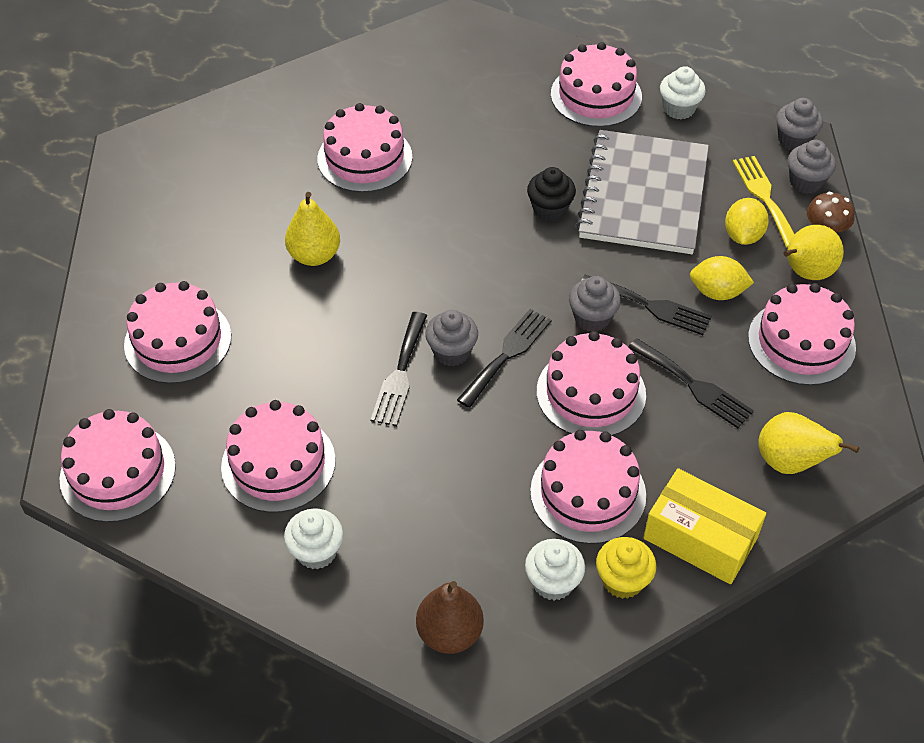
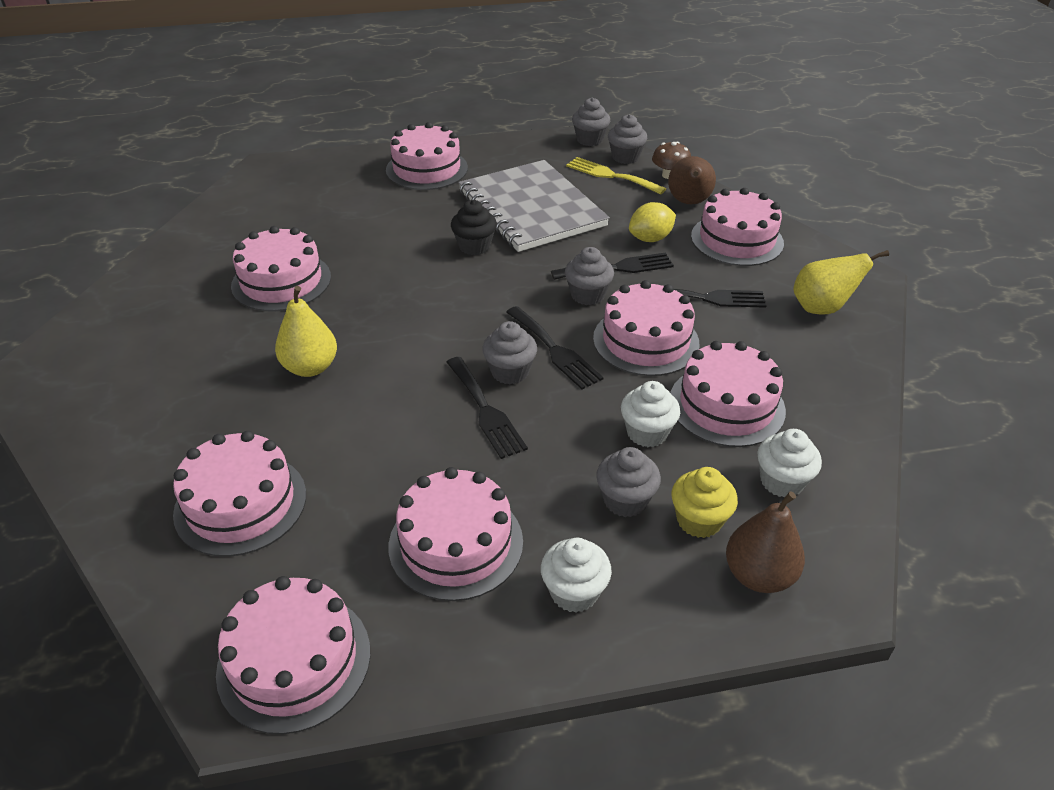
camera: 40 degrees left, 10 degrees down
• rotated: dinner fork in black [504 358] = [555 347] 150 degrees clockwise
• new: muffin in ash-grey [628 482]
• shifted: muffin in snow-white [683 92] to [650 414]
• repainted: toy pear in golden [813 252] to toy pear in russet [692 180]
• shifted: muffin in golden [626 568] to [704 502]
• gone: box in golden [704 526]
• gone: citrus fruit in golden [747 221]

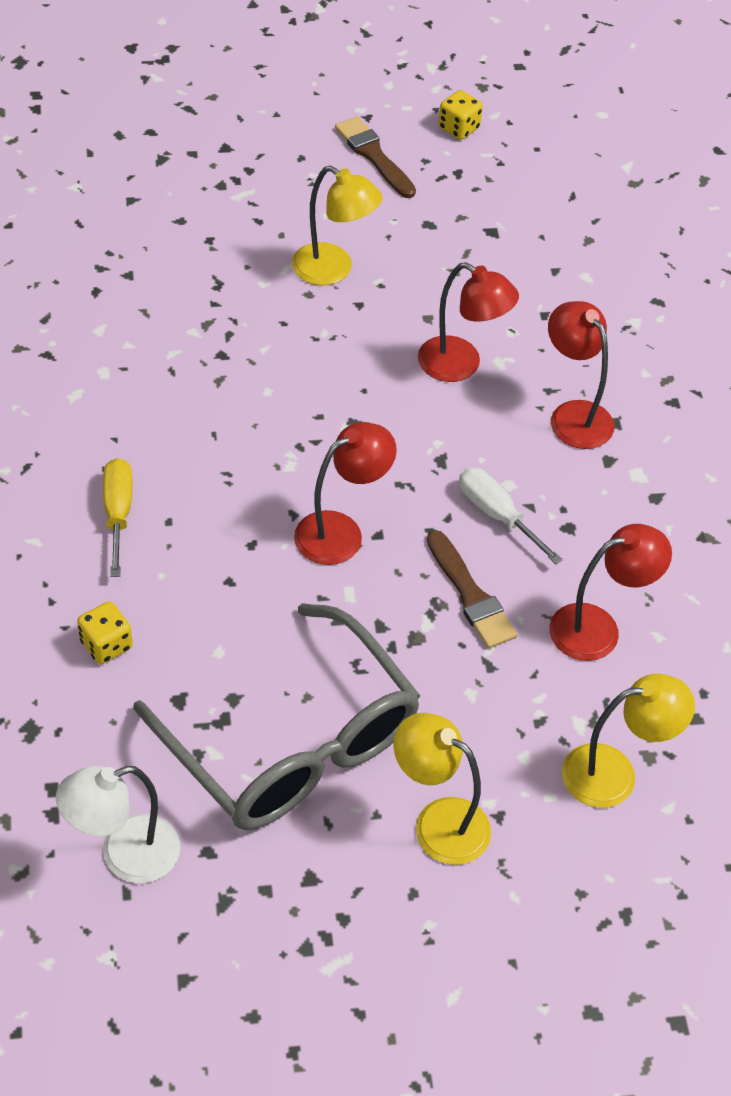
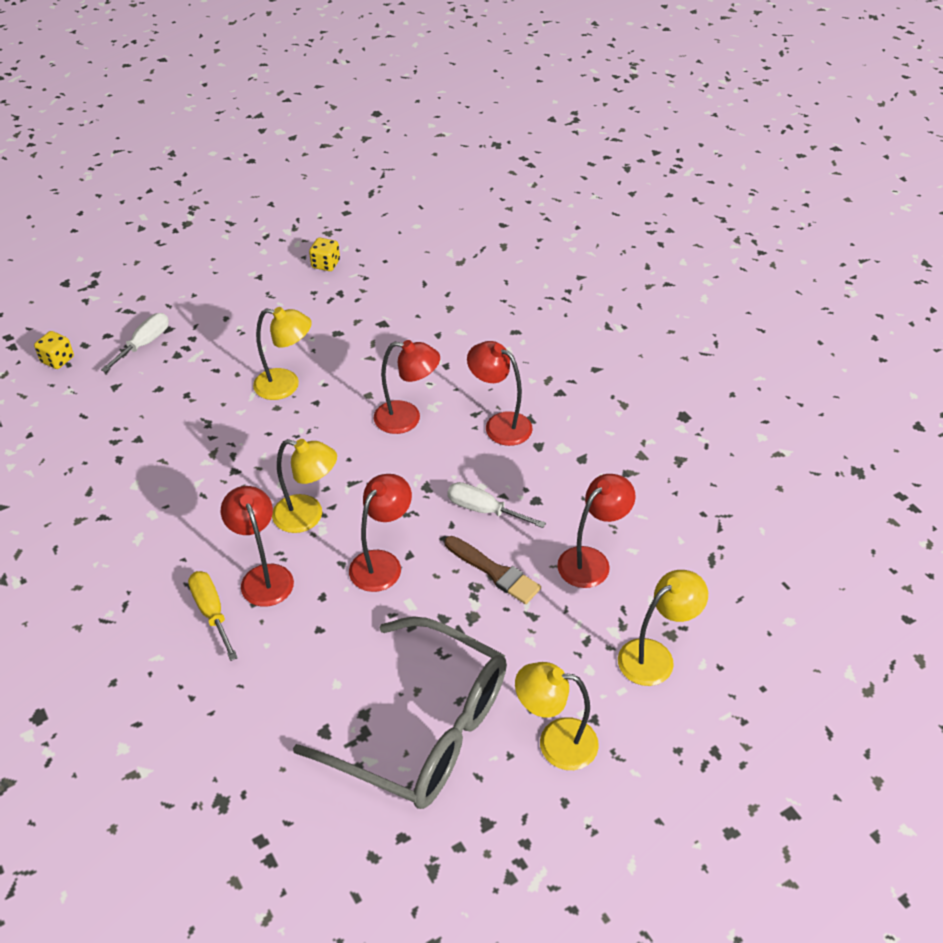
camera: 20 degrees left, 5 degrees down
• shifted: game die in golden [105 632] to [54 350]
• new: screwdriver in snow-white [135 342]
• new: reading lamp in crimson [257 546]
• new: reading lamp in golden [304 486]
• gone: reading lamp in snow-white [118 824]
• gone: paintbrush in russet [375 157]

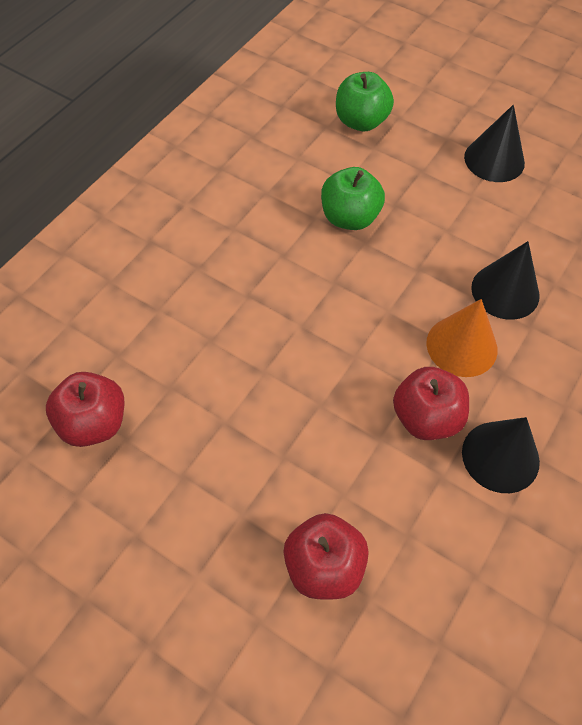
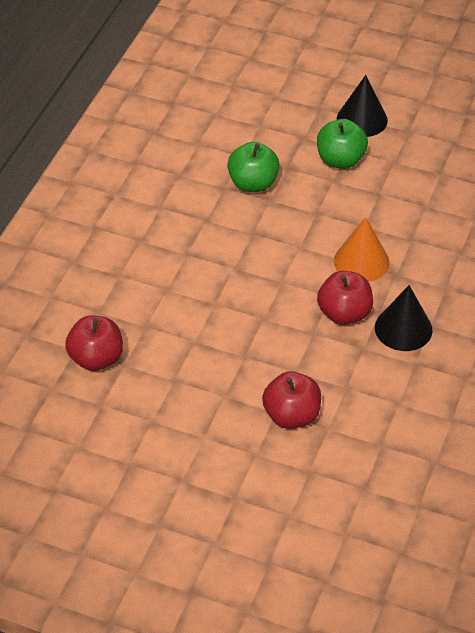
camera: 10 degrees left, 10 degrees down
• shifted: toy apple in green [365 101] to [342 144]
• gone: cone in black [505 280]

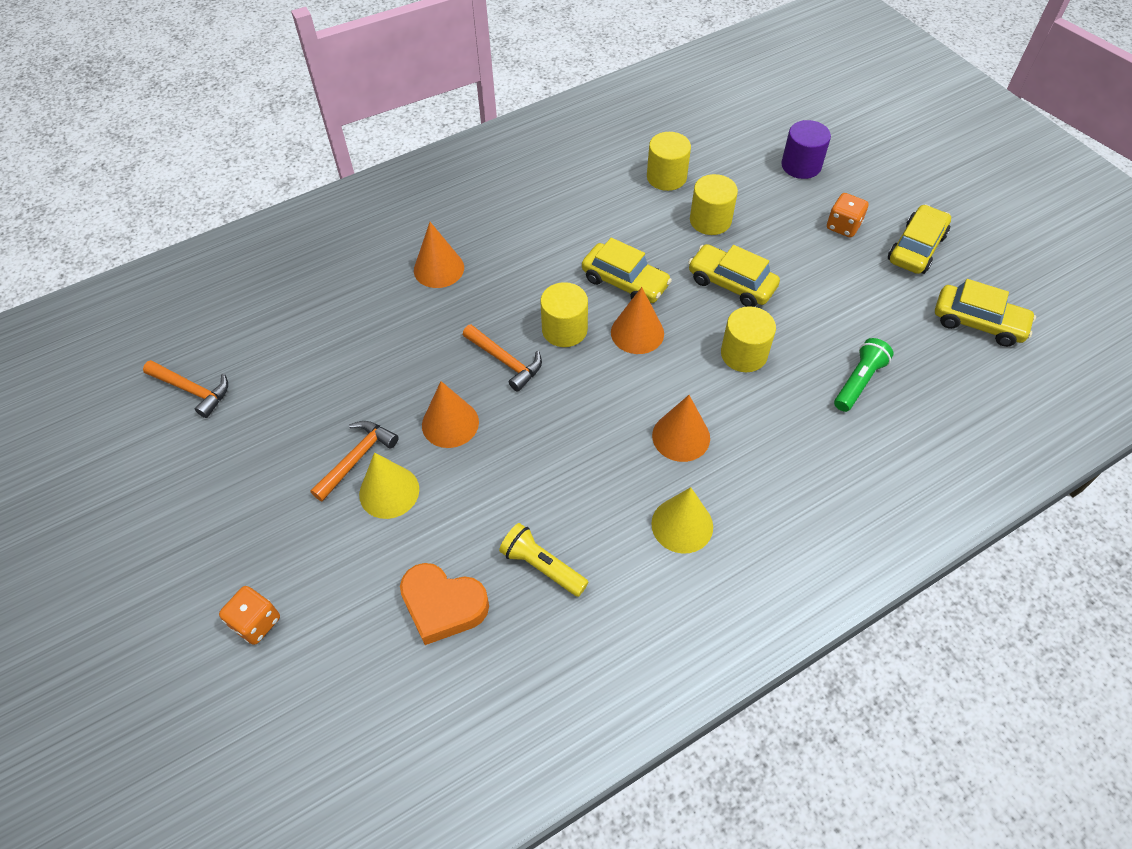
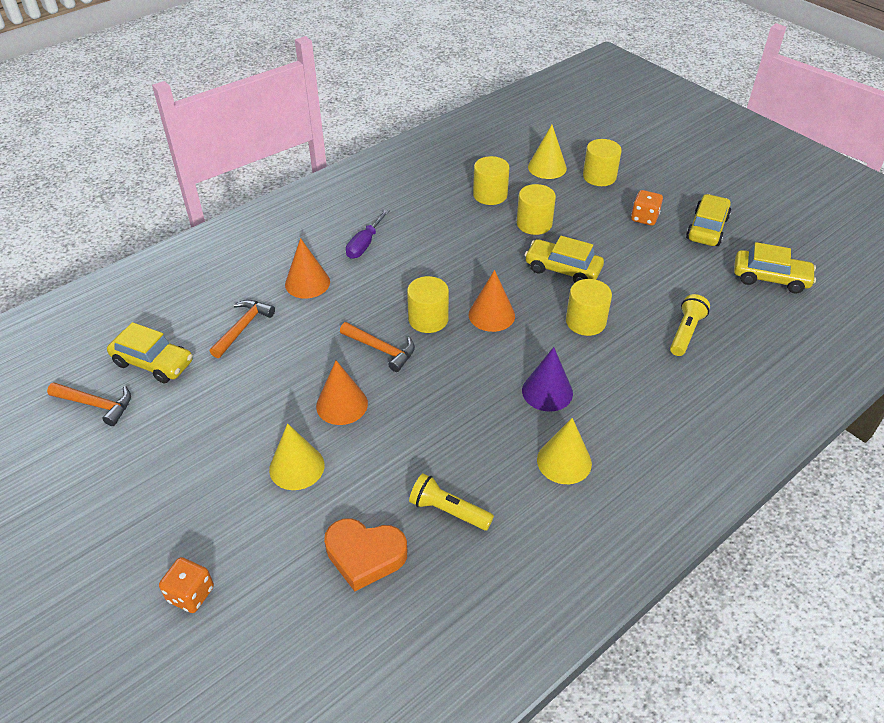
camera: 10 degrees left, 10 degrees down
• shifted: car in golden [627 270] to [150 352]
• shifted: carpenter's hammer in bright orange [354 461] to [242 329]
• new: screwdriver in royal purple [367 234]
• repainted: cone in bright orange [681 428] to cone in royal purple [547 379]
• new: cone in golden [547 152]
• repainted: cylinder in royal purple [806 149] to cylinder in golden [602 162]
• repainted: flashlight in green [864 375] to flashlight in golden [690 325]

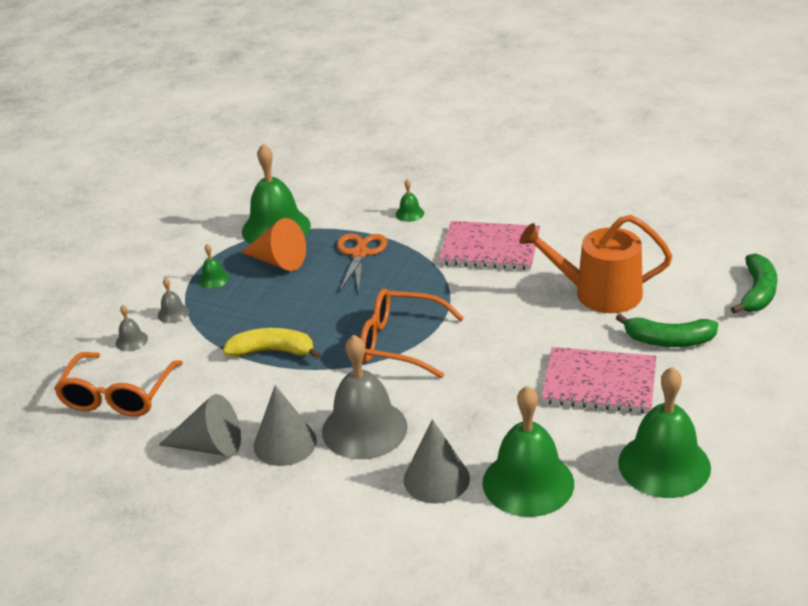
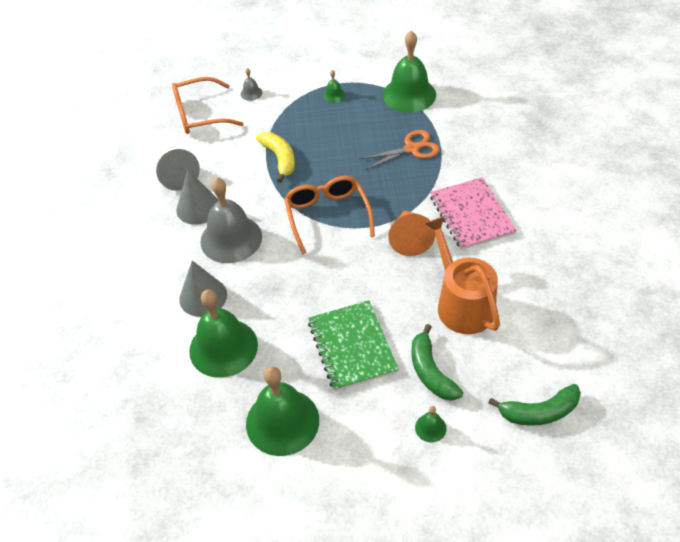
camera: 60 degrees right, 15 degrees up
• repainted: notepad in pink [599 380] to notepad in green [353 345]
• shifted: cone in bright orange [273 244] to [412 233]
• shifted: bell in green [410 200] to [431 424]
• gone: bell in ash-grey [173 300]

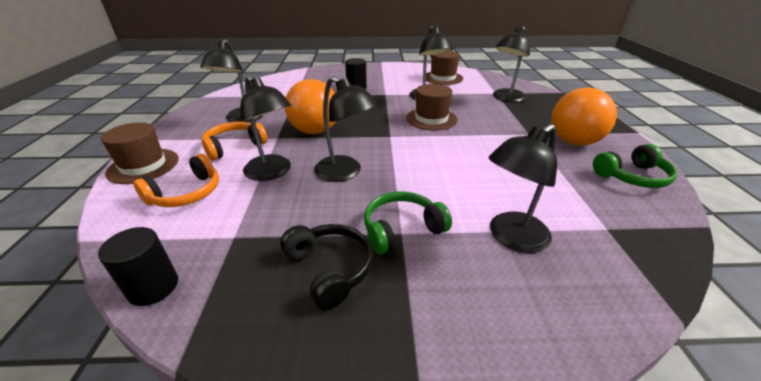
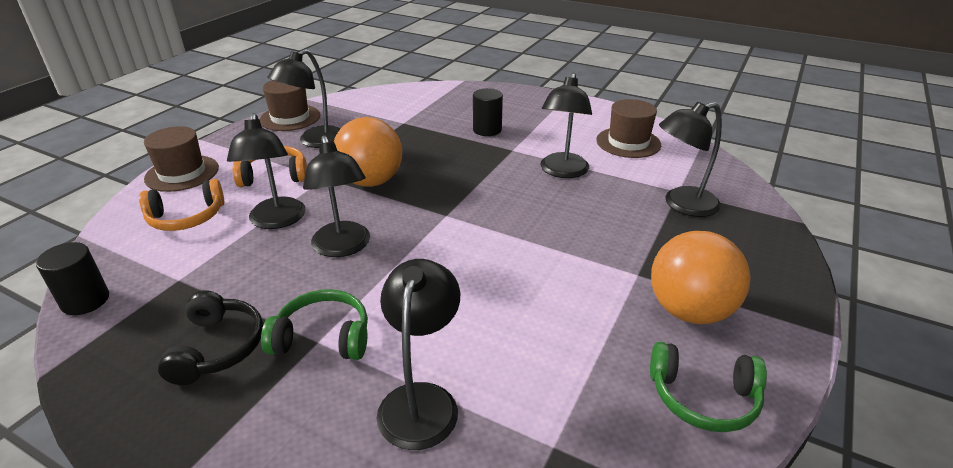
camera: 30 degrees right, 0 degrees up
• shifted: top hat in russet [432 107] to [289 105]
• rotated: reading lamp in black [523 188] = [418 354] 105 degrees clockwise

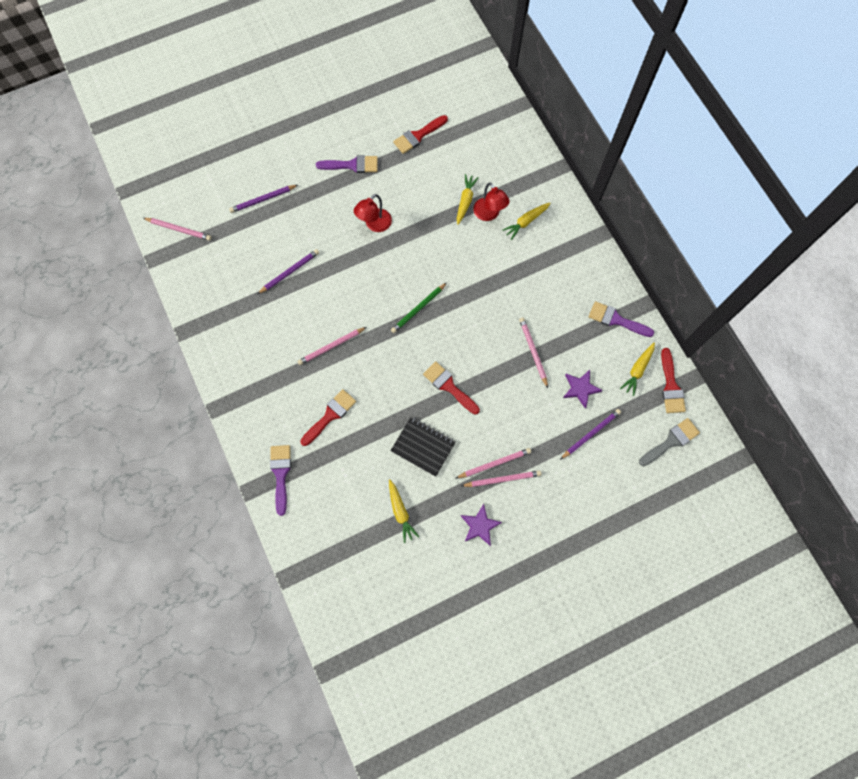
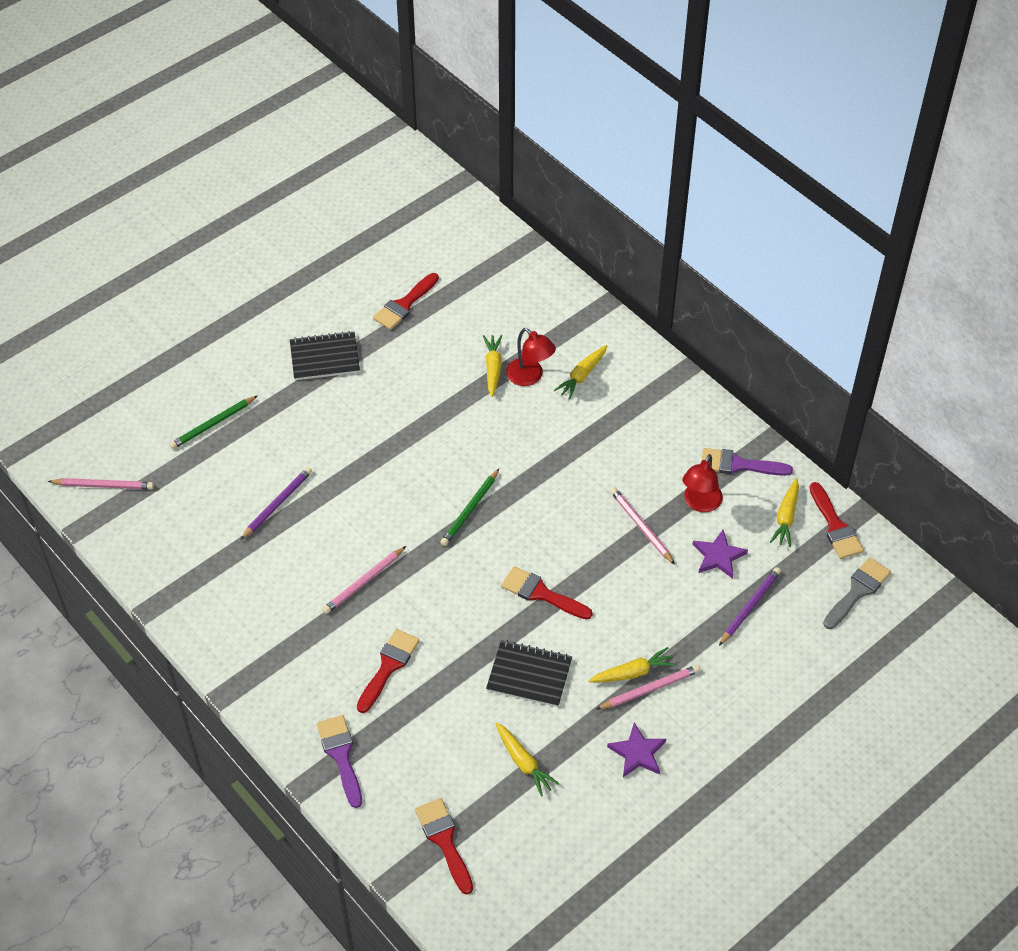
camera: 15 degrees left, 20 degrees down
• repainted: lead pencil in royal purple [263 199] to lead pencil in green [213 422]
• swapped: paintbrush in royal purple [347 164] to notepad in black [325 355]
• new: paintbrush in crimson [444 846]
• swapped: lead pencil in pink [493 463] to carrot in golden [632 664]
• shifted: reading lamp in crimson [373 213] to [702 483]

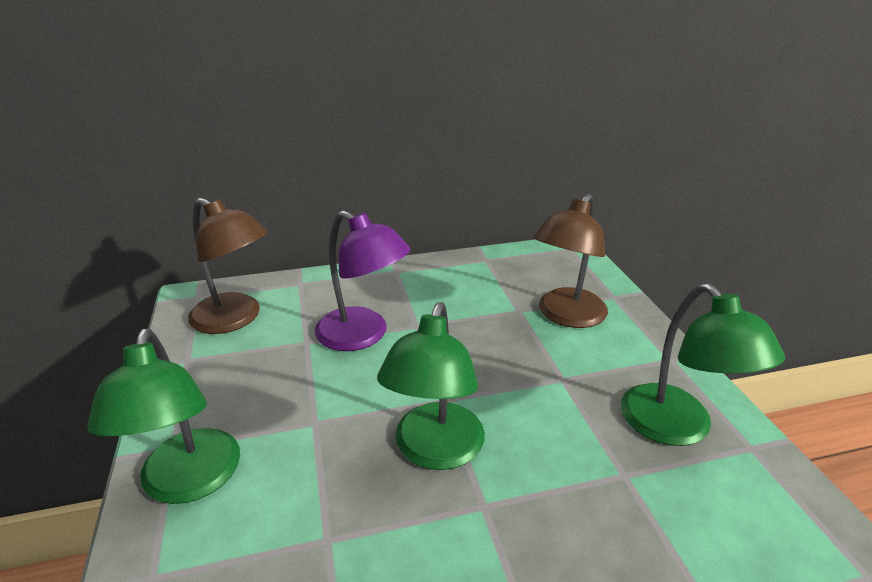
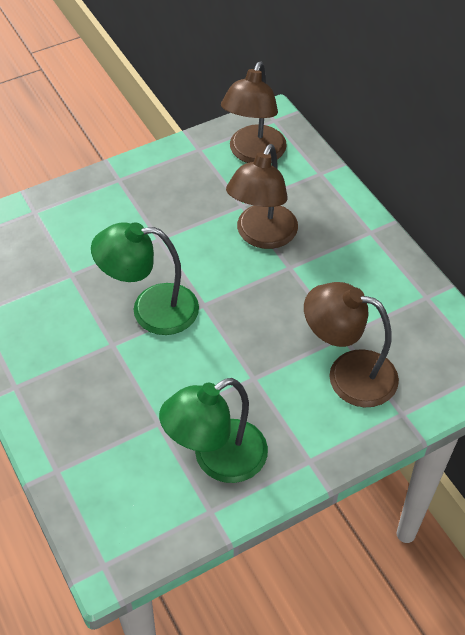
camera: 75 degrees right, 20 degrees up
• repainted: reading lamp in royal purple [362 281] to reading lamp in russet [262 196]
• gone: reading lamp in green [163 416]

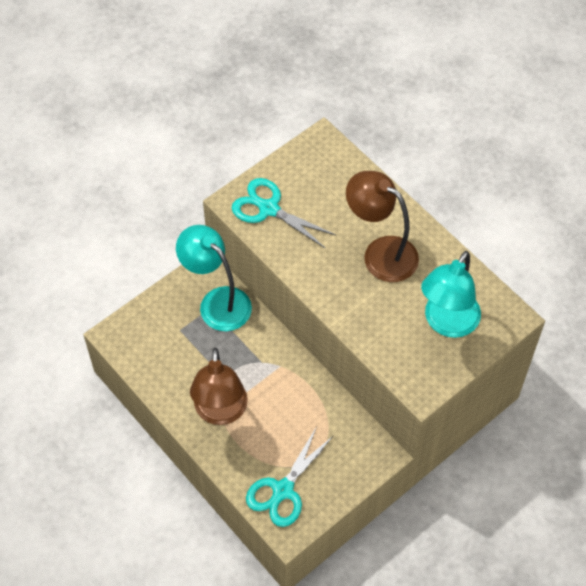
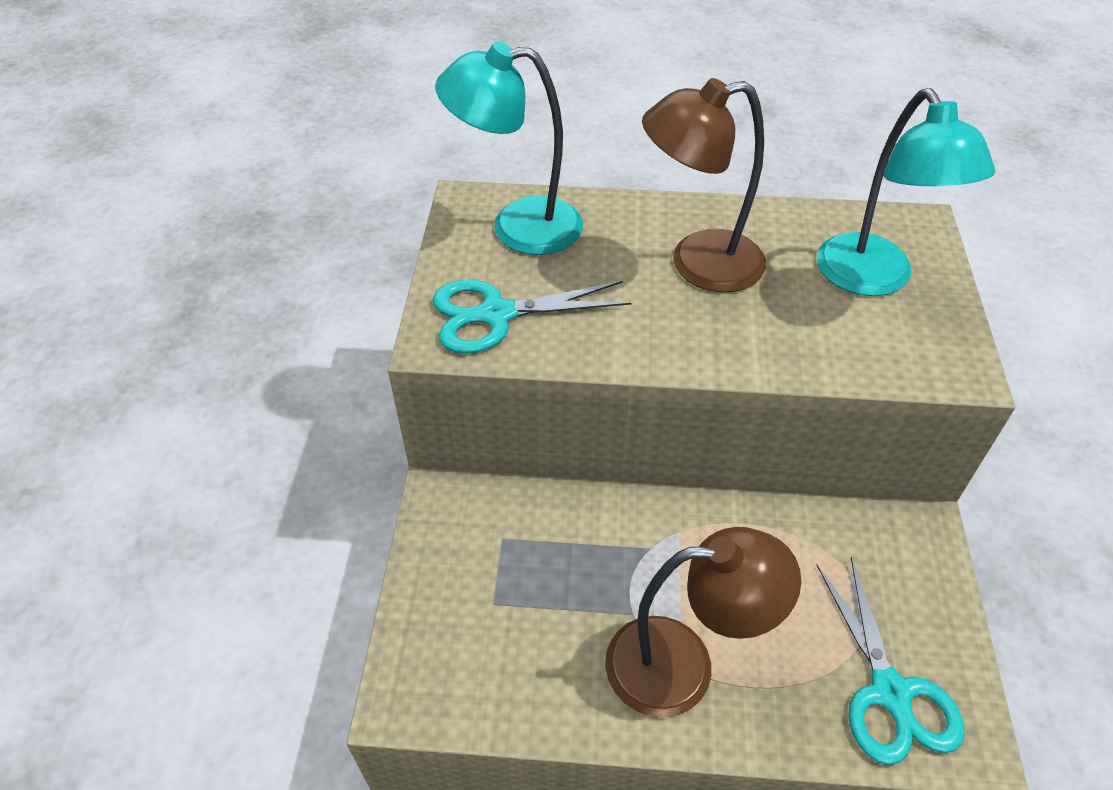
camera: 45 degrees left, 10 degrees down
• shifted: reading lamp in teal [214 278] to [509 148]
• rotated: reading lamp in russet [219 386] = [703 622] 45 degrees counterclockwise

